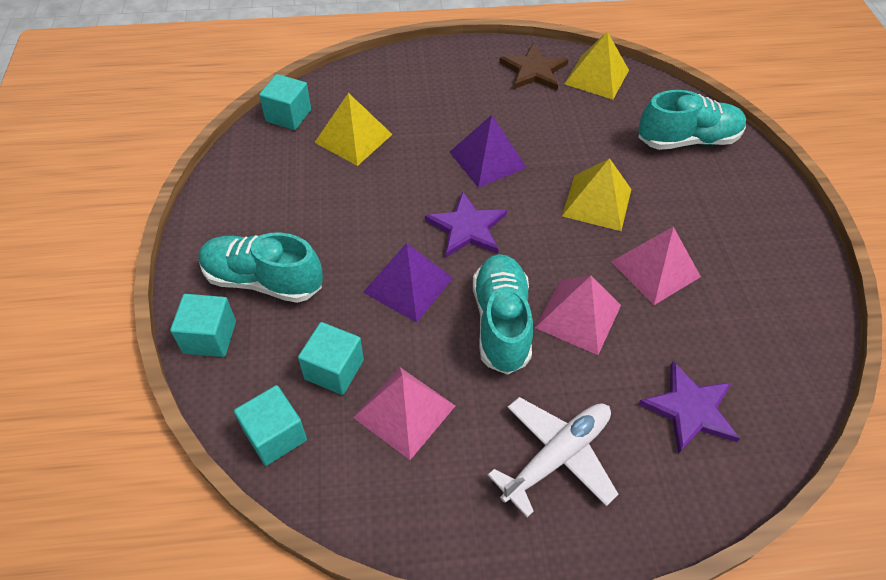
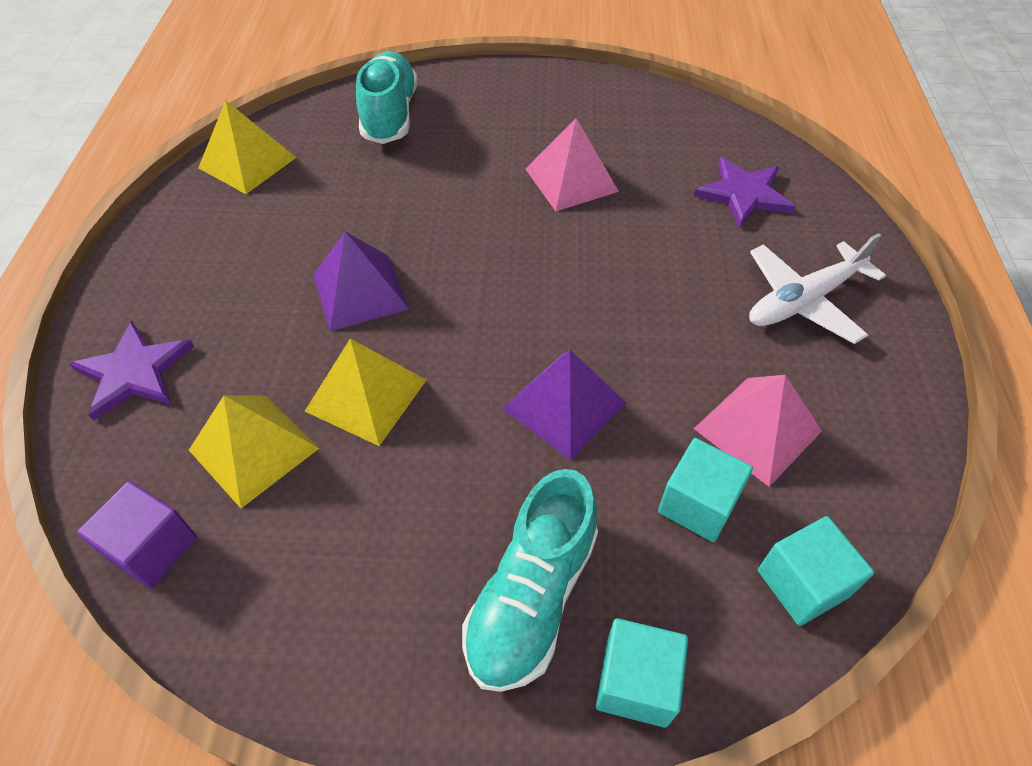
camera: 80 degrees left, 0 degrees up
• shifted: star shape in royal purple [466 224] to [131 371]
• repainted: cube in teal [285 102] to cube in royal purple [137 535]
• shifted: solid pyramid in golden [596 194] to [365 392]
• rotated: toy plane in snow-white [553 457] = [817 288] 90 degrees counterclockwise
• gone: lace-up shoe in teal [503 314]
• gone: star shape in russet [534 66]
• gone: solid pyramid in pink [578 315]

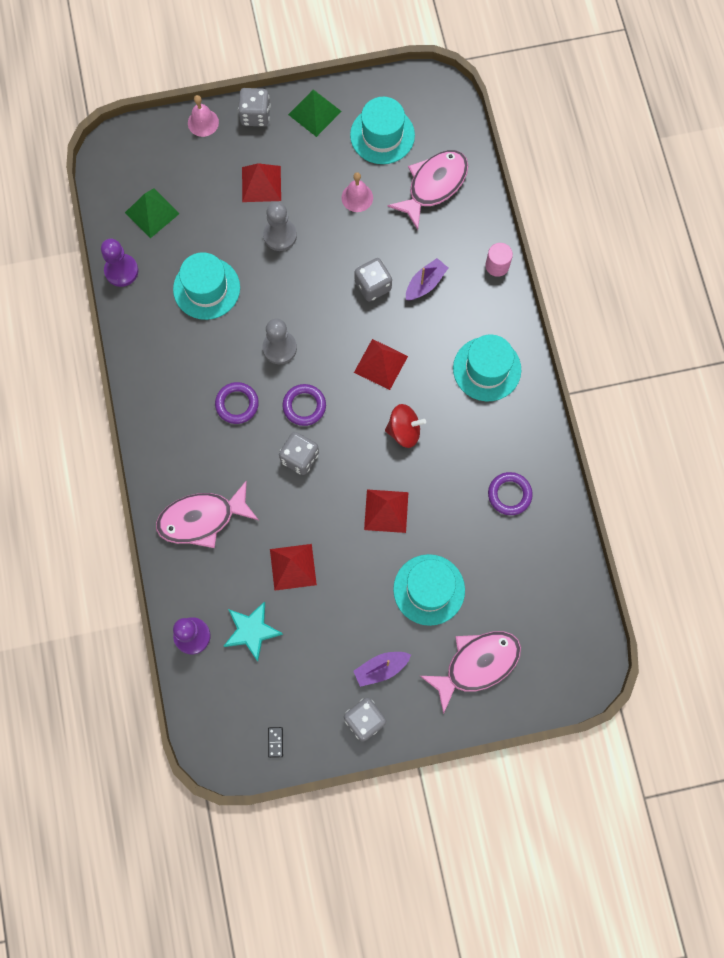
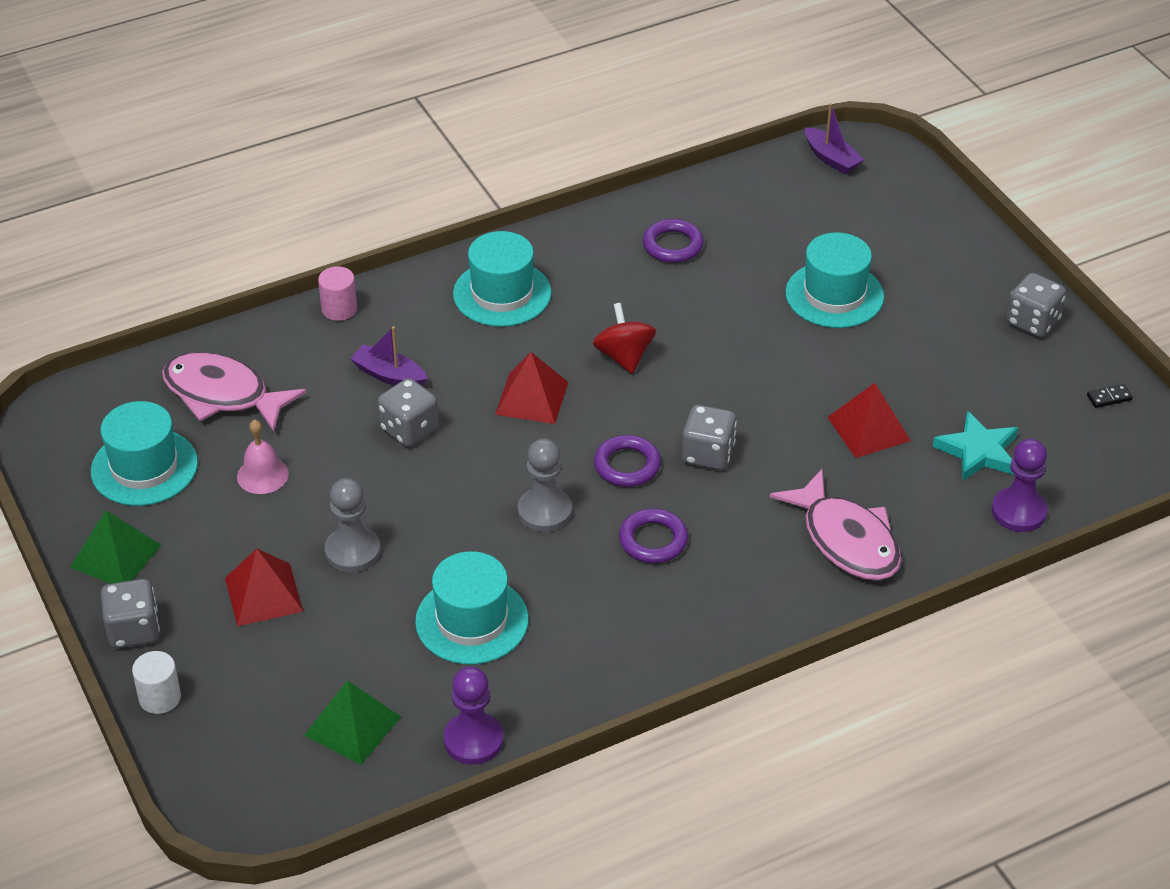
camera: 105 degrees left, 30 degrees down
• swapped: bell in pink [203 116] to cylinder in snow-white [156 682]
• shifted: toy boat in royal purple [382 669] to [834 138]
• gone: solid pyramid in crimson [386 511]
• gone: fish figure in pink [470 672]

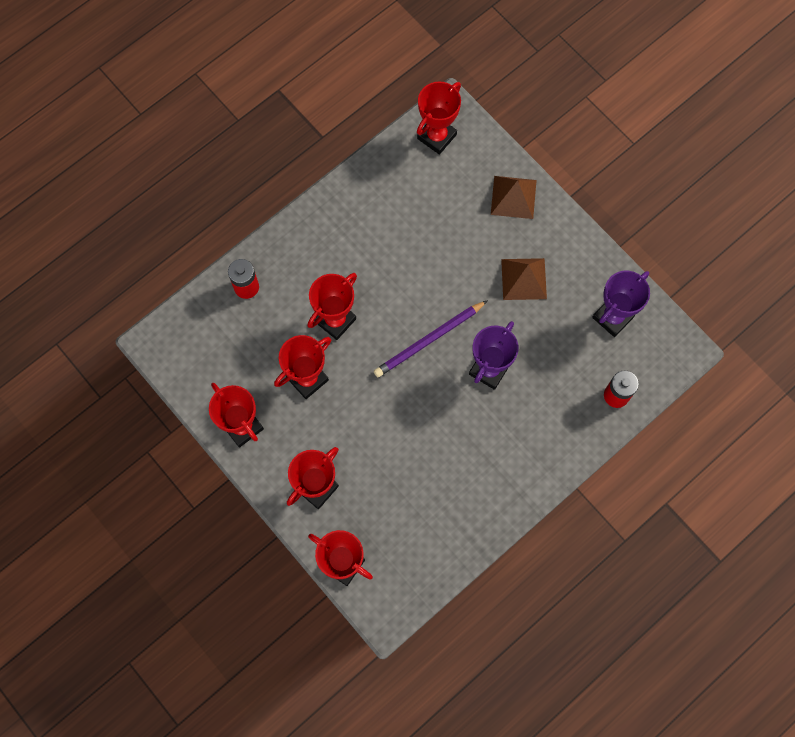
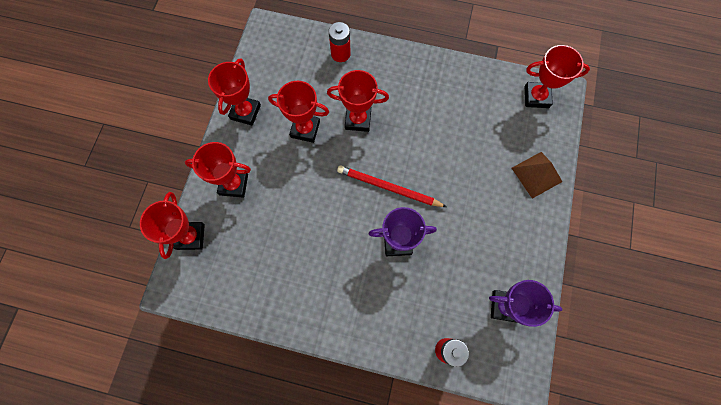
camera: 55 degrees right, 0 degrees up
• repainted: lead pencil in royal purple [431 338] to lead pencil in crimson [392 186]
• gone: solid pyramid in russet [524 279]

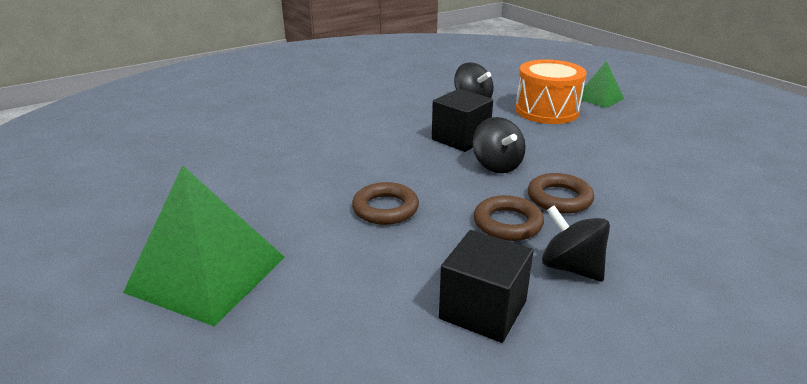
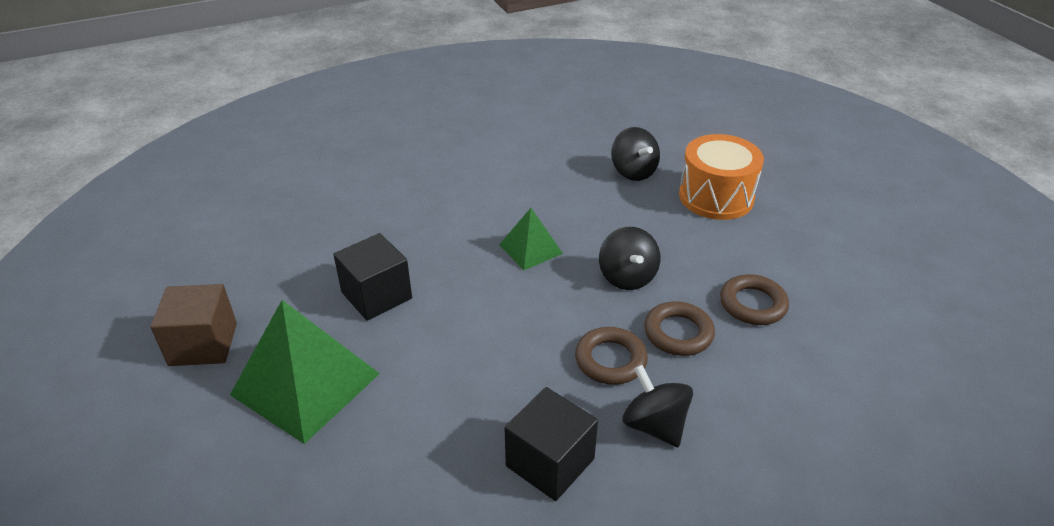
camera: 10 degrees right, 10 degrees up
• new: cube in russet [193 325]
• shifted: cube in black [462 120] to [372 277]
• shifted: solid pyramid in green [602 84] to [531 239]
• shifted: ring in russet [385 203] to [754 299]

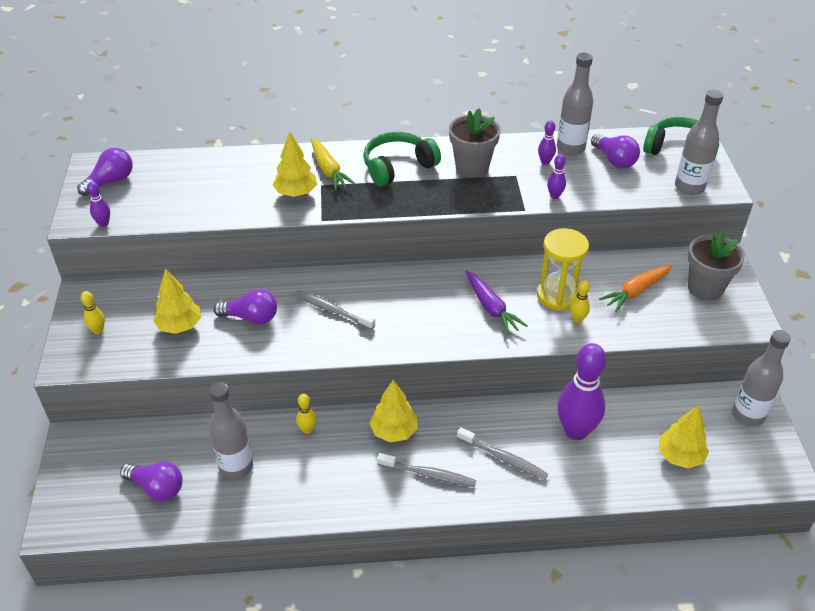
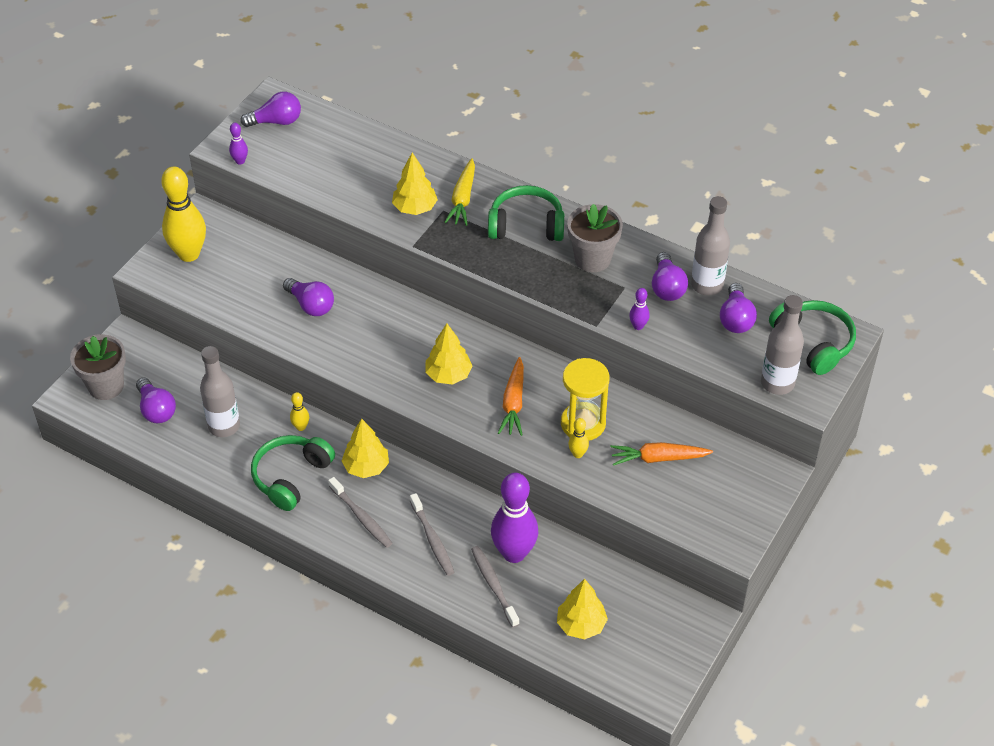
camera: 35 degrees right, 5 degrees up
• shifted: flower pot in ash-grey [716 266] to [98 367]
• scaled: skittle in golden [93 312] = [183 214] x2.30
• new: headphones in green [293 473]
• shifted: fir tree in golden [177 301] to [449 354]
• shifted: tooth brush in ash-grey [334 310] to [495 586]
• repainted: carrot in royal purple [497 303] to carrot in bright orange [511 396]
• swapped: skittle in royal purple [547 143] to bulb in royal purple [670 276]
• gone: drink bottle in ash-grey [761 378]

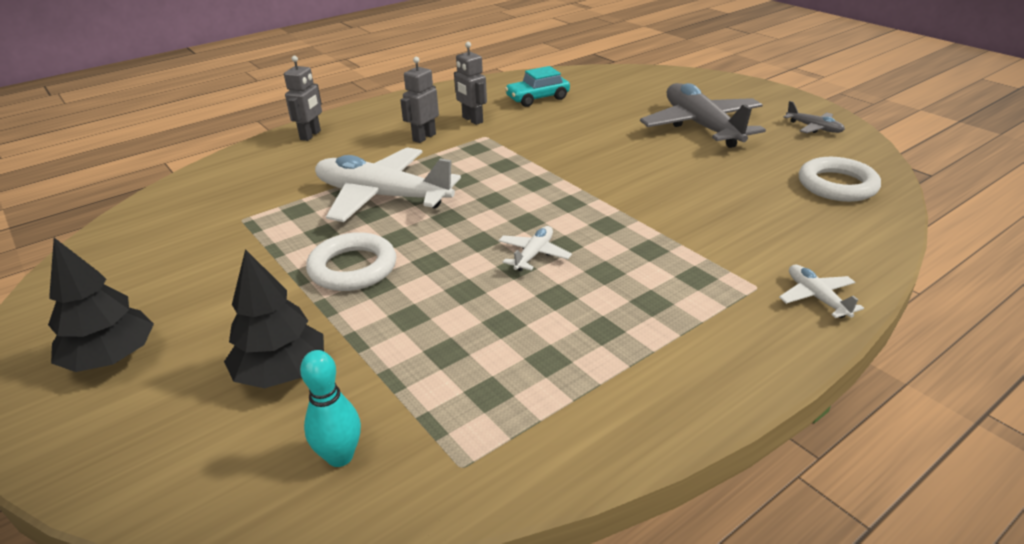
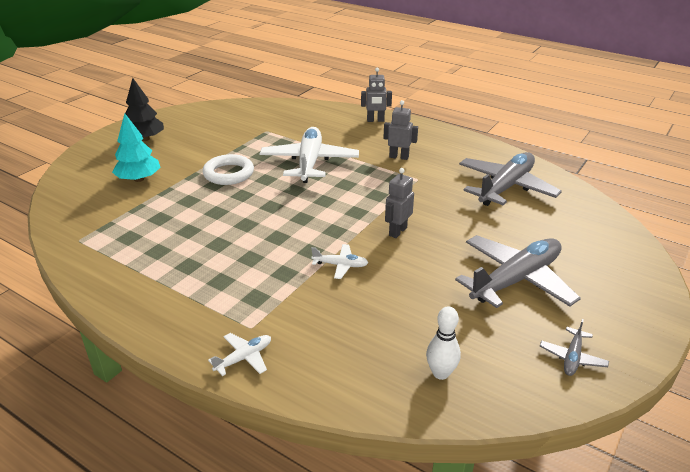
camera: 70 degrees right, 0 degrees up
• repainted: fir tree in black [274 318] to fir tree in teal [136 148]
• shifted: toy plane in snow-white [535 248] to [340 261]
• shifted: robot in ash-grey [470 83] to [399 203]
• swapped: ring in snow-white [840 179] to skittle in snow-white [443 343]
• swapped: car in teal [537 86] to toy plane in ash-grey [510 179]
• gone: skittle in teal [330 408]

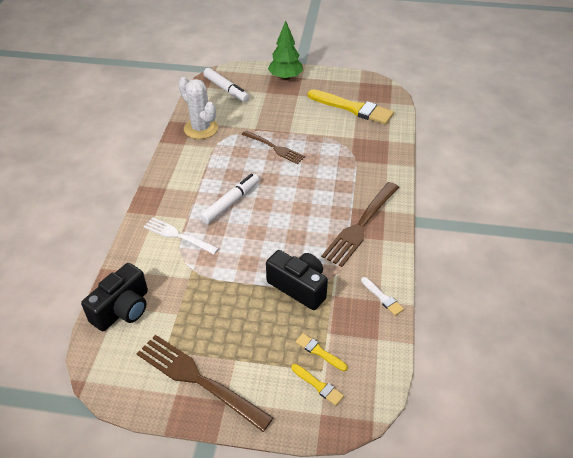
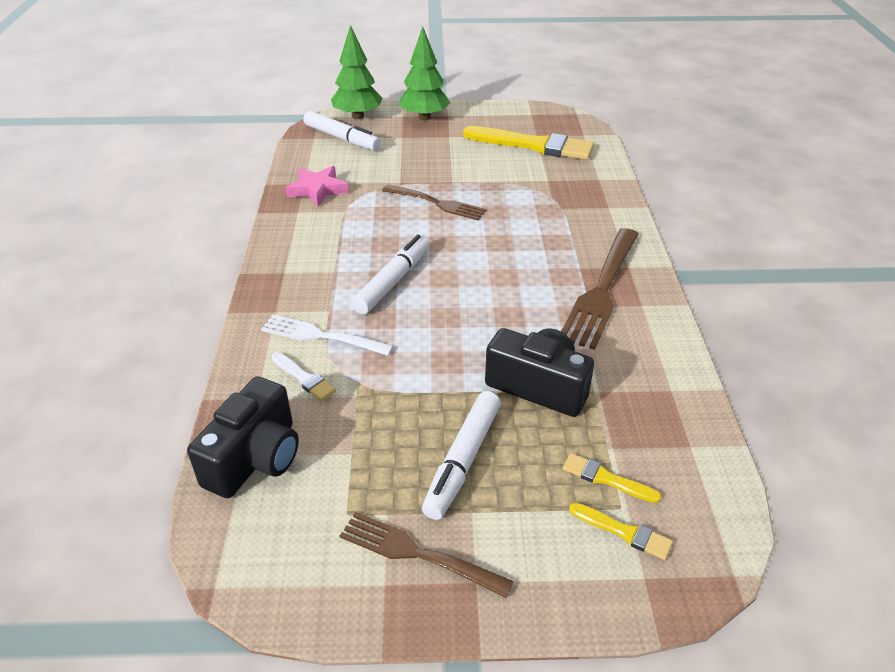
camera: 10 degrees left, 5 degrees down
• shifted: paintbrush in snow-white [382 296] to [304 376]
• swapped: prickly plant in snow-white [198 108] to star shape in pink [317 186]
• new: fir tree in green [356 72]
• scaled: dinner fork in russet [204 383] = [427 555] x0.65
• new: felt pen in snow-white [461 455]

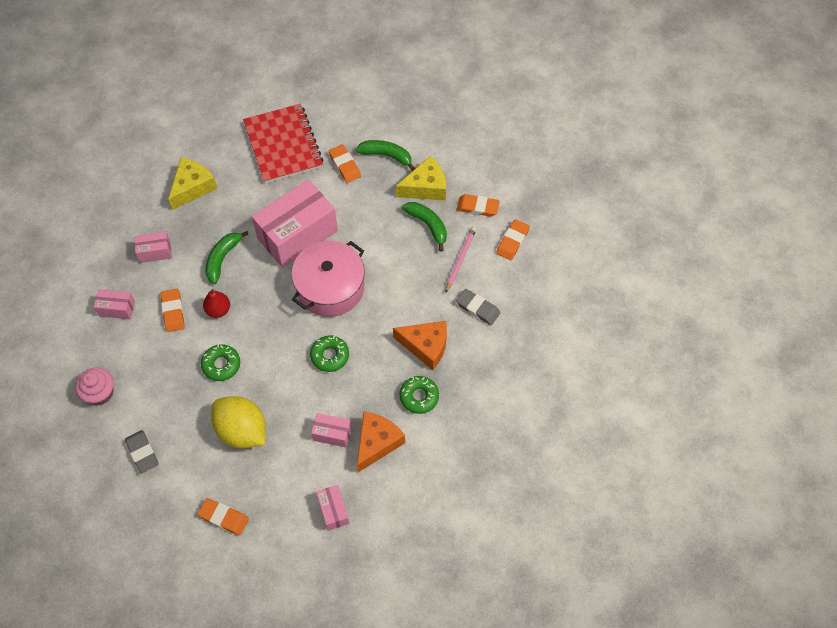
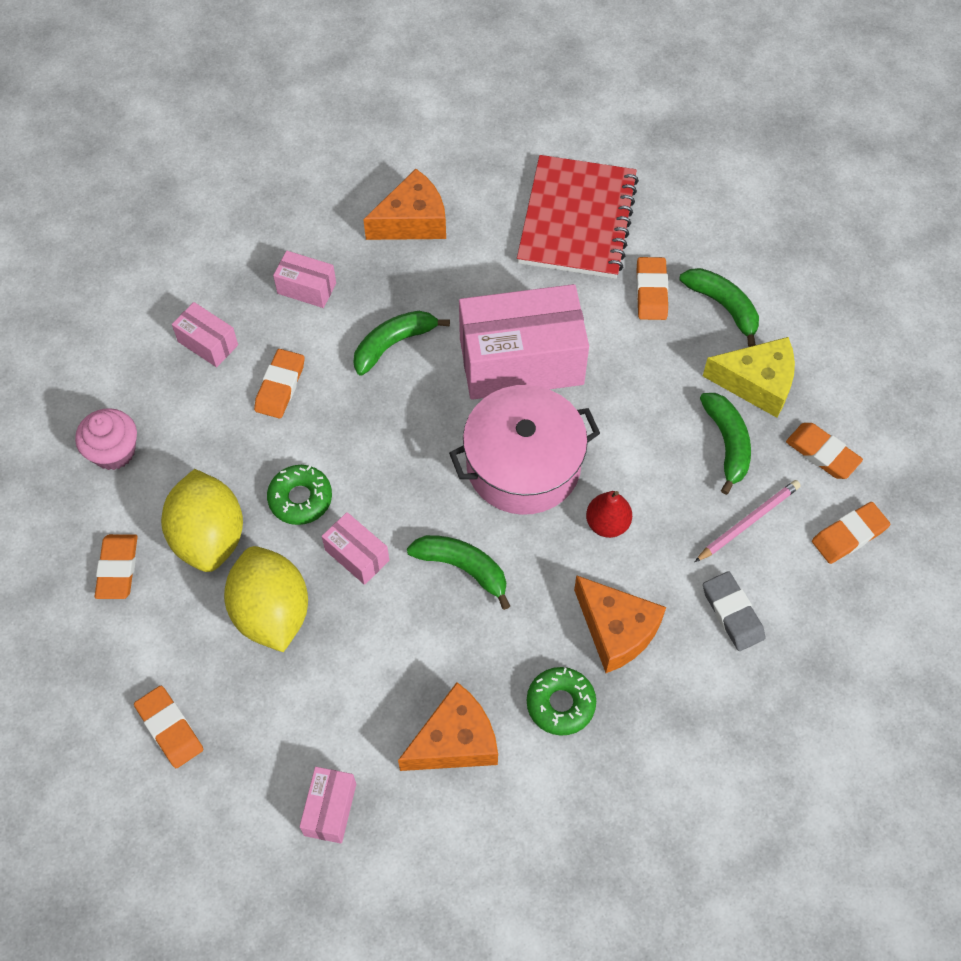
camera: 30 degrees right, 0 degrees up
• repainted: eraser in ash-grey [142 452] to eraser in bright orange [116 566]
• new: citrus fruit in golden [202 520]
• shifted: box in pink [331 430] to [355 548]
• repainted: cheese in golden [193 184] to cheese in bright orange [404 204]
• swapped: doughnut in green [329 353] to banana fruit in green [458 572]
• shifted: toy pear in crimson [216 303] to [609 514]

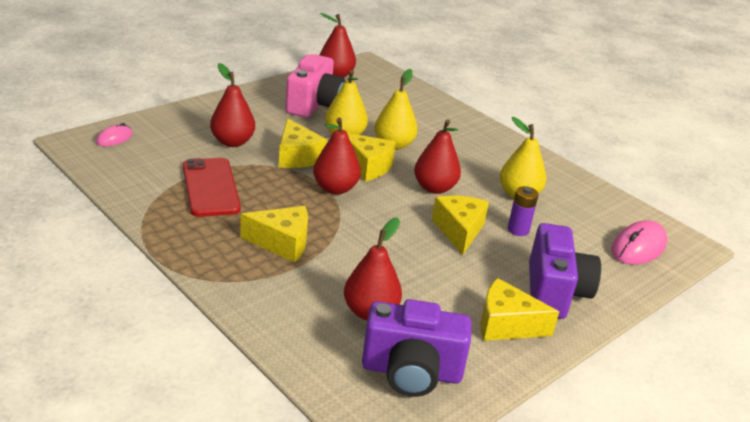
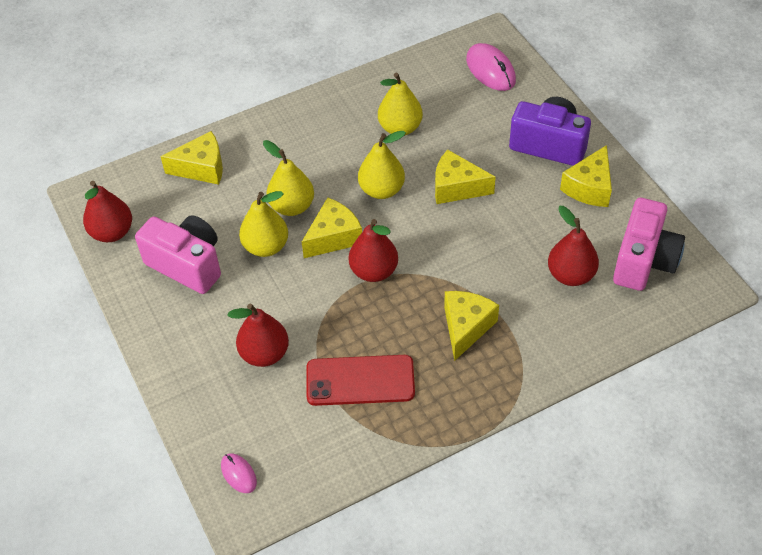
camera: 70 degrees left, 20 degrees up
• shifted: cheese in golden [303 143] to [191 158]
• repainted: toy pear in crimson [437 156] to toy pear in golden [382 165]
• repainted: camera in royal purple [416 348] to camera in pink [649 244]
• gone: AA battery in royal purple [523 211]

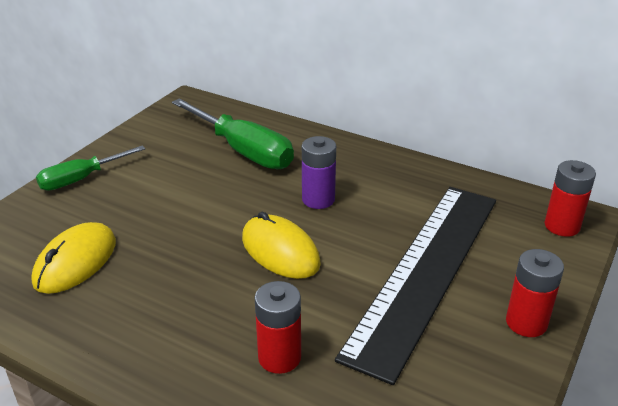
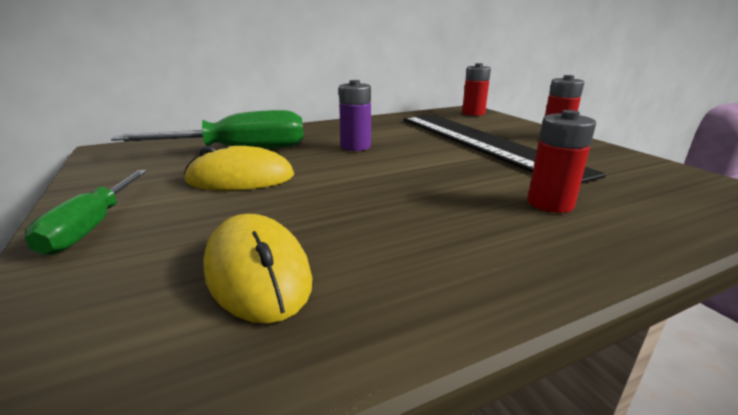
camera: 55 degrees left, 10 degrees down
• shifted: computer mouse in golden [281 245] to [239 168]

